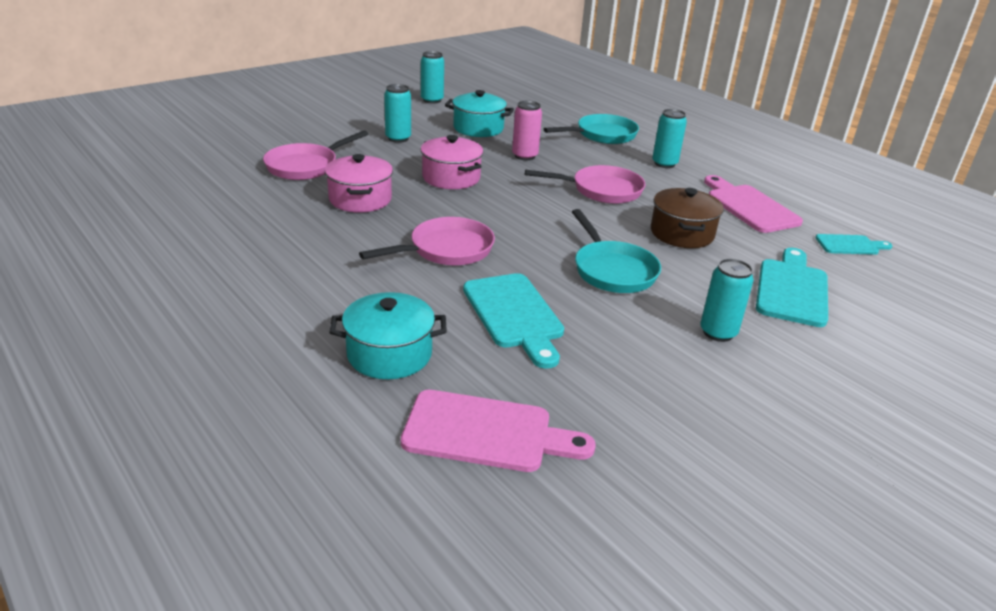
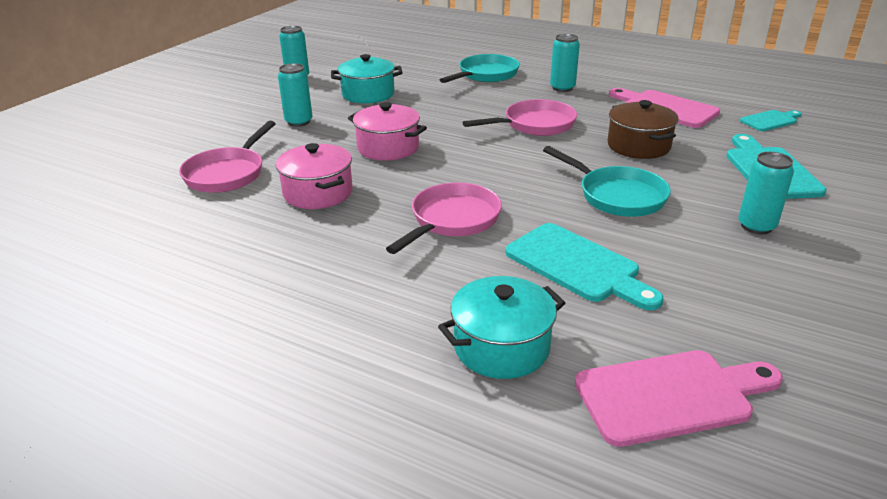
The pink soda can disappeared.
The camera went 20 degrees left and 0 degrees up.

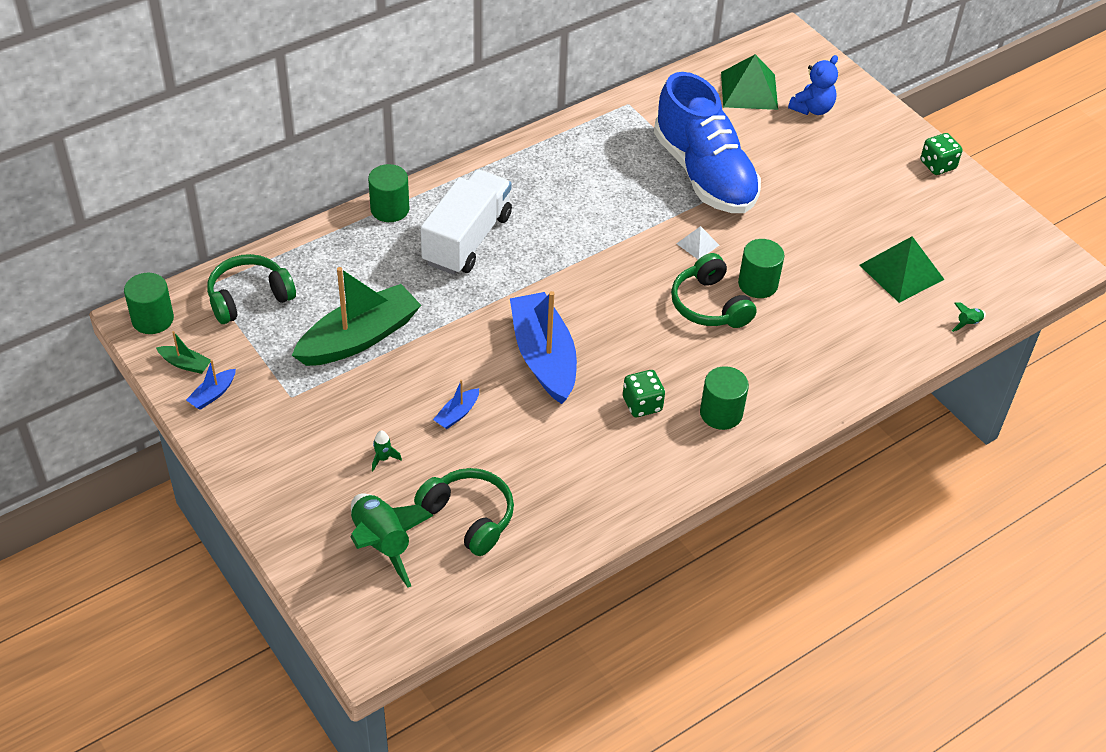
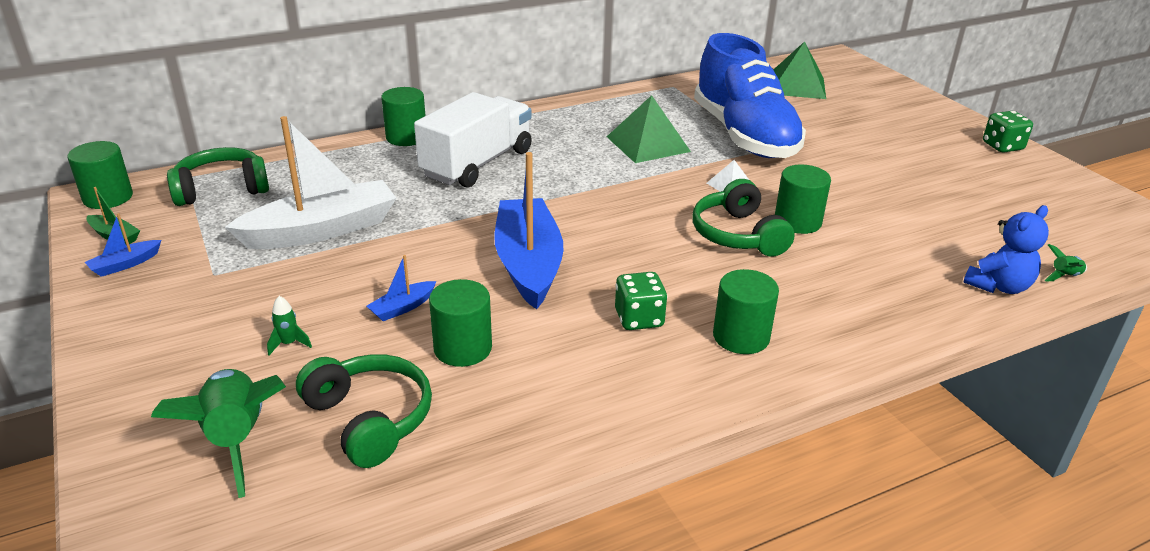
The emerald toy boat (no. 2 from left) became the pure white toy boat.
The blue teddy moved.
The emerald pyramid (no. 2 from left in the first image) moved.
The emerald cylinder (no. 3 from left) appeared.
The camera went 10 degrees right and 15 degrees down.

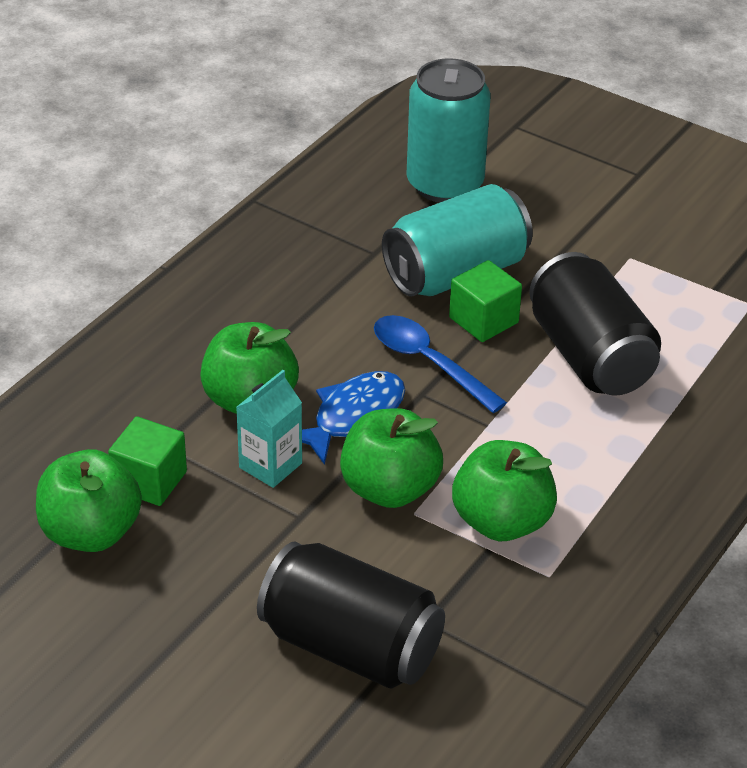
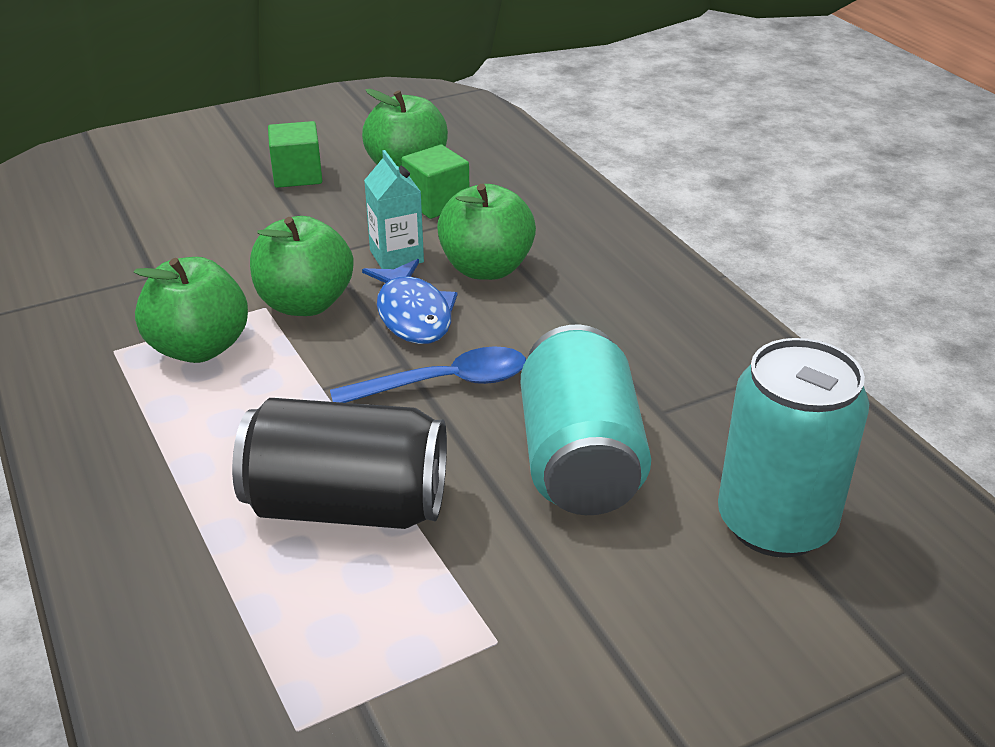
The ebony soda can (no. 1 from left) disappeared.
The emerald block (no. 2 from left in the first image) moved.
The camera went 120 degrees right and 5 degrees down.

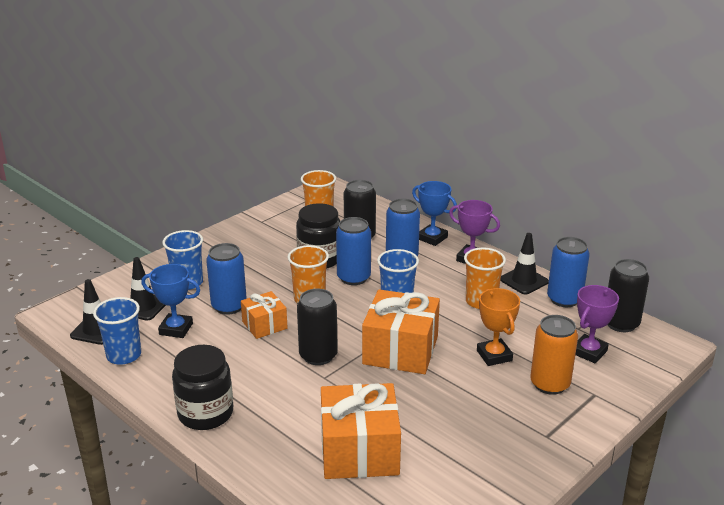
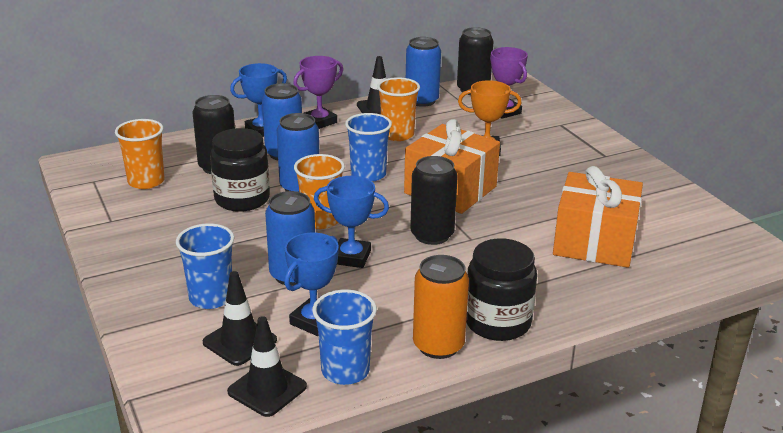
The orange present (no. 1 from left) was replaced by the blue trophy (no. 3 from left).
The orange soda can moved.
The camera went 70 degrees left and 0 degrees up.

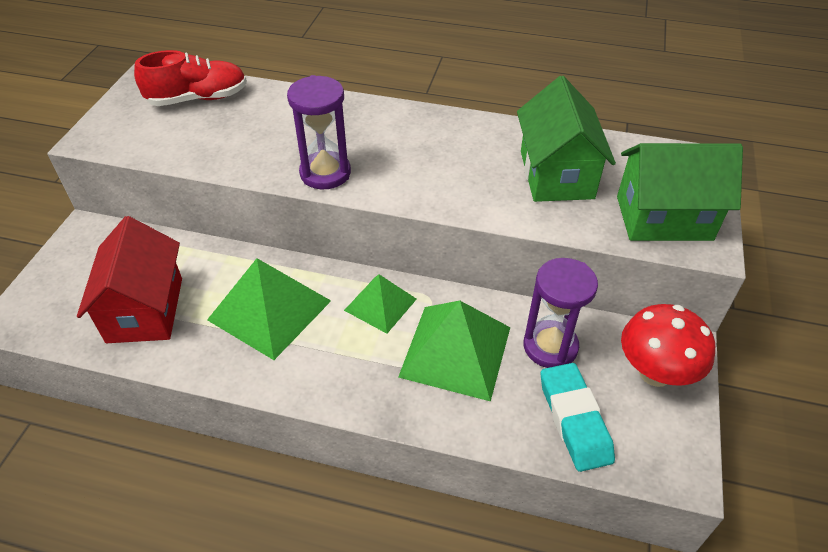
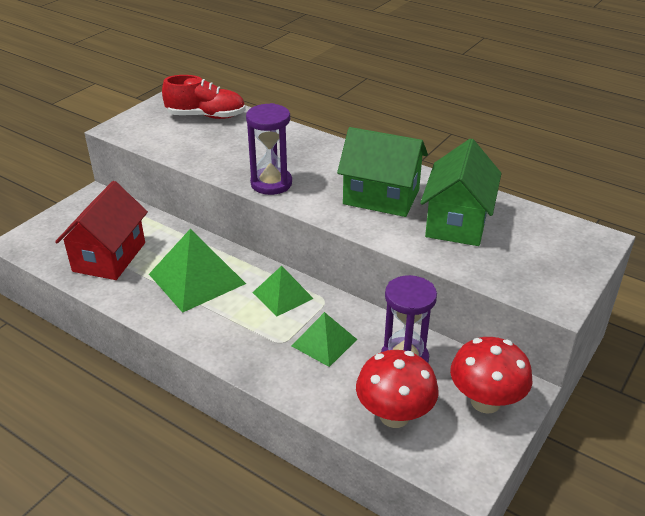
The emerald pyramid (no. 3 from left) changed to 0.60 times the size.
The teal pencil eraser was replaced by the scarlet mushroom (no. 1 from left).
The emerald toy house (no. 2 from left in the first image) moved.
The camera went 20 degrees right and 10 degrees down.

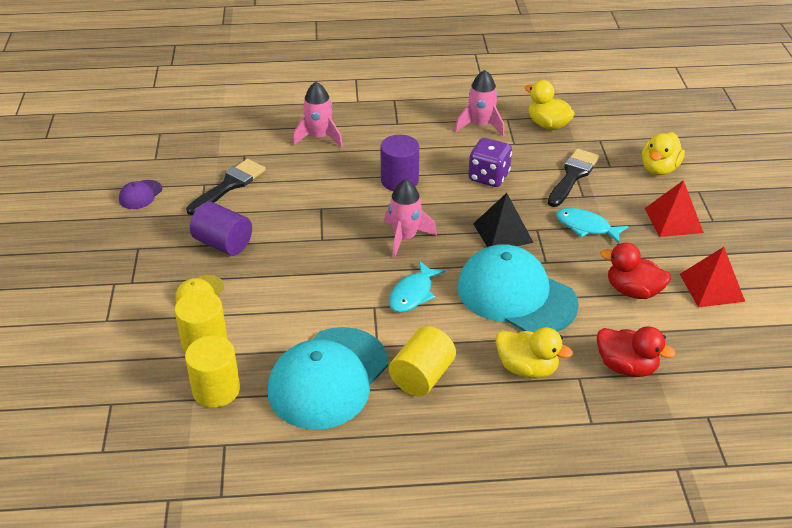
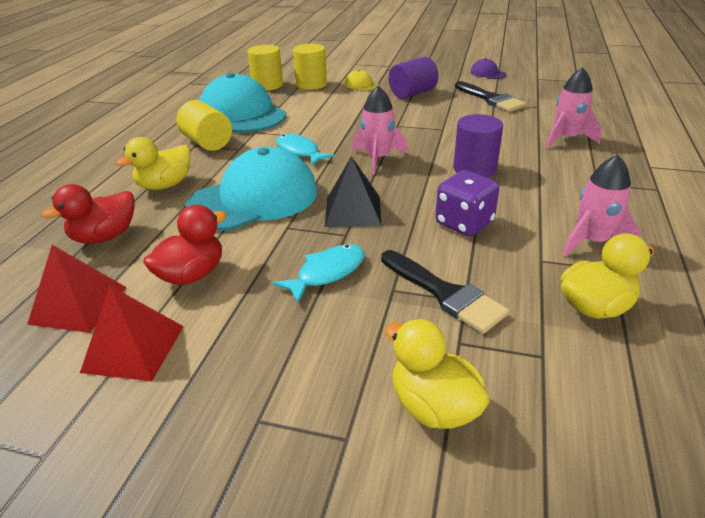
The scarlet pyramid (no. 1 from left) moved.
The camera went 110 degrees right and 5 degrees down.

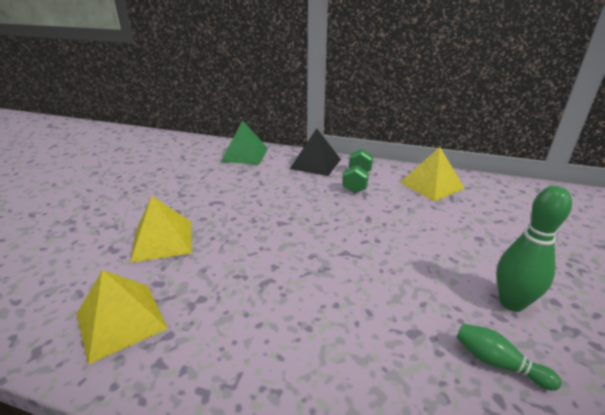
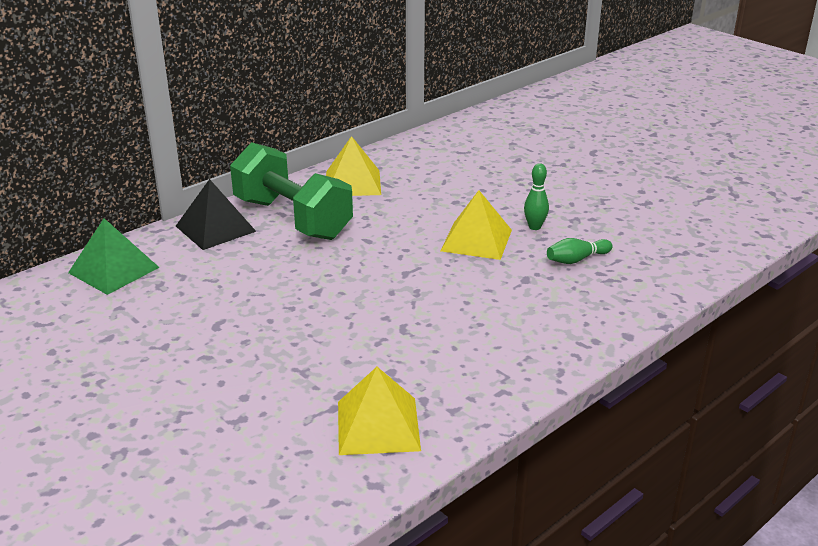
The golden pyramid (no. 2 from left in the first image) moved.
The emerald dumbbell changed to 1.87 times the size.
The emerald tenpin (no. 2 from left in the first image) changed to 0.61 times the size.
The camera went 60 degrees left and 0 degrees up.

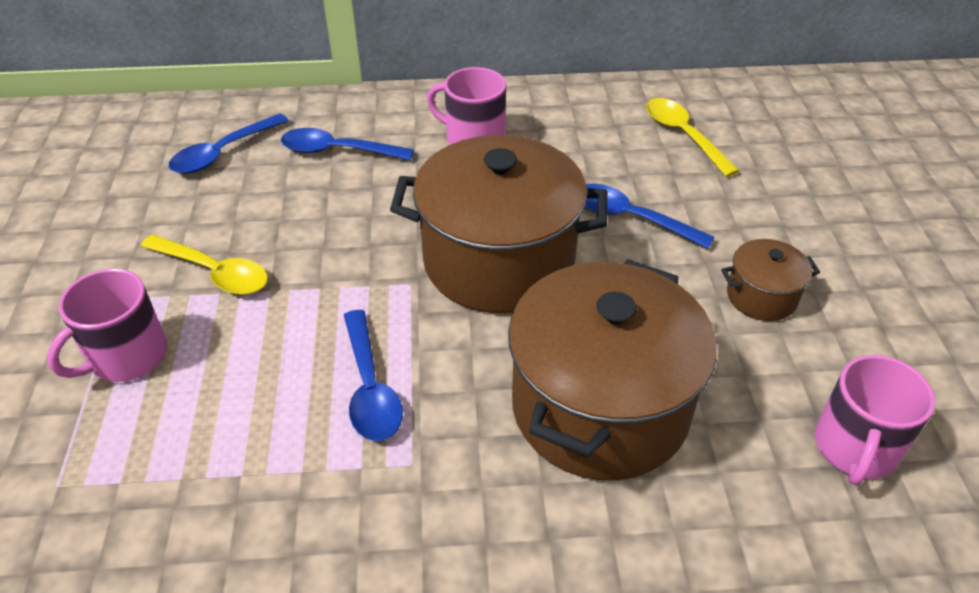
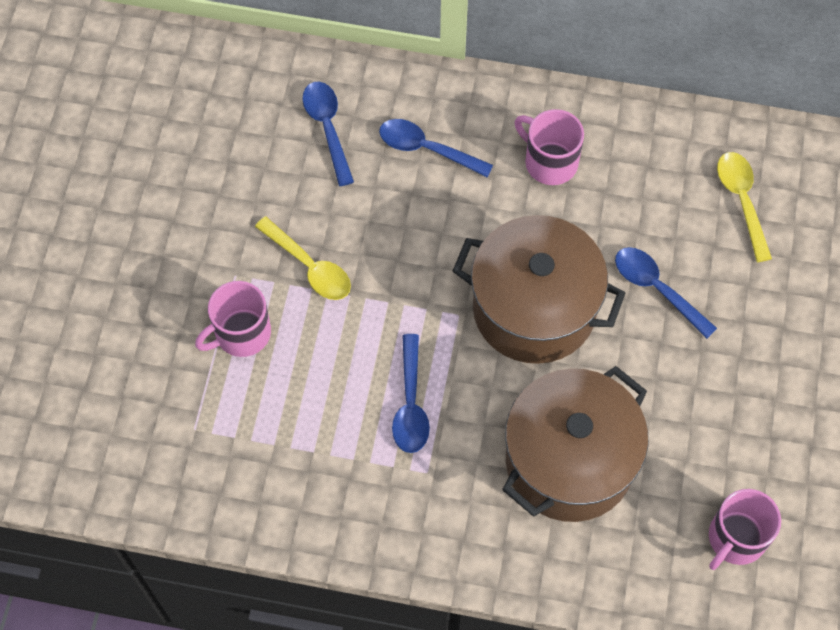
The blue tablespoon (no. 1 from left) turned 105 degrees clockwise.
The russet pot (no. 3 from left) disappeared.
The camera went 15 degrees right and 20 degrees up.

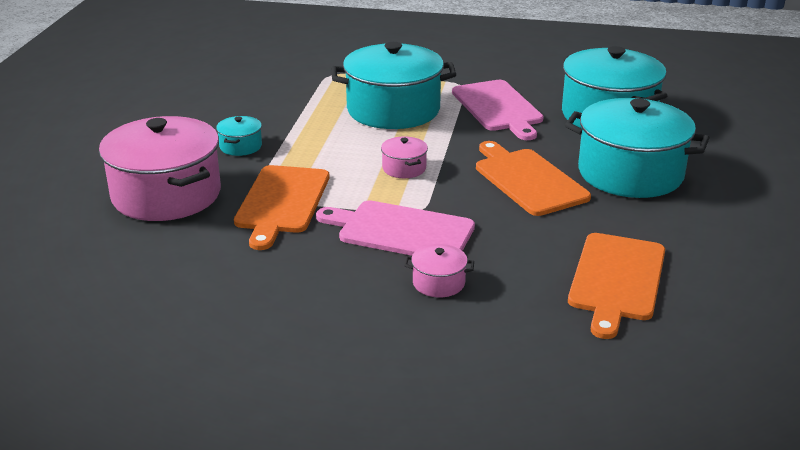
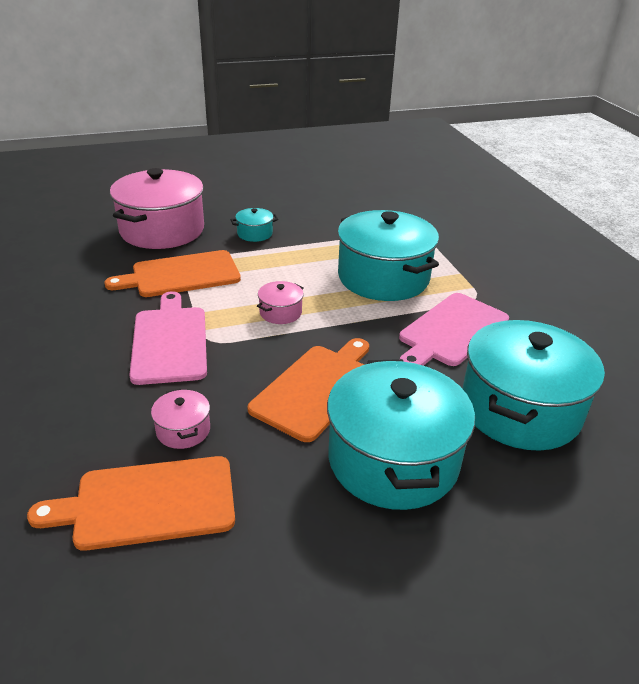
The pink pot (no. 3 from left in the first image) moved.
The camera went 60 degrees right and 5 degrees up.

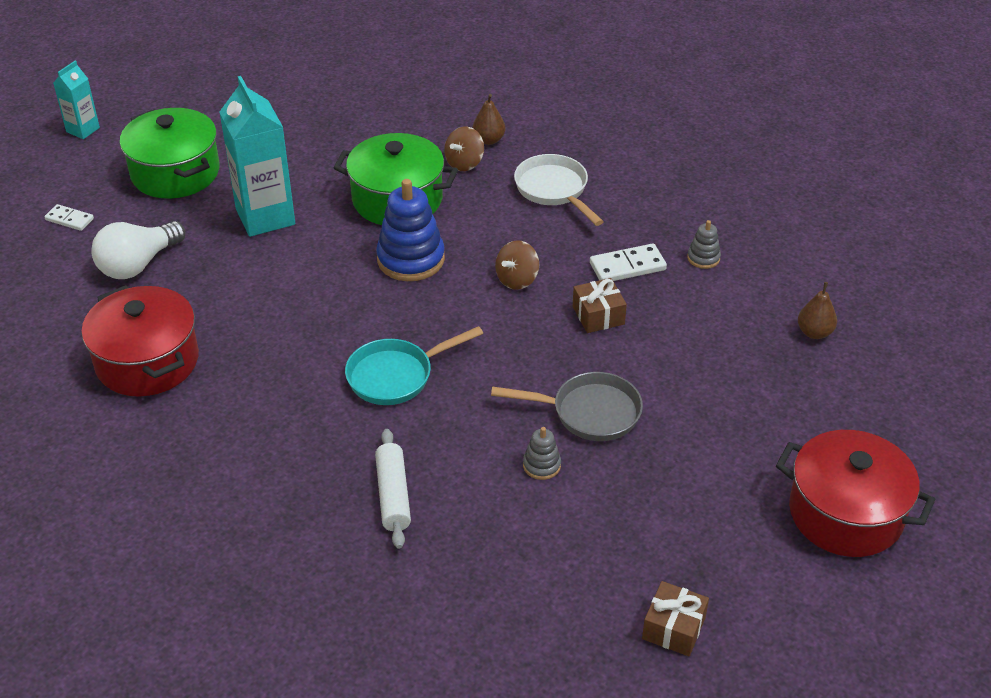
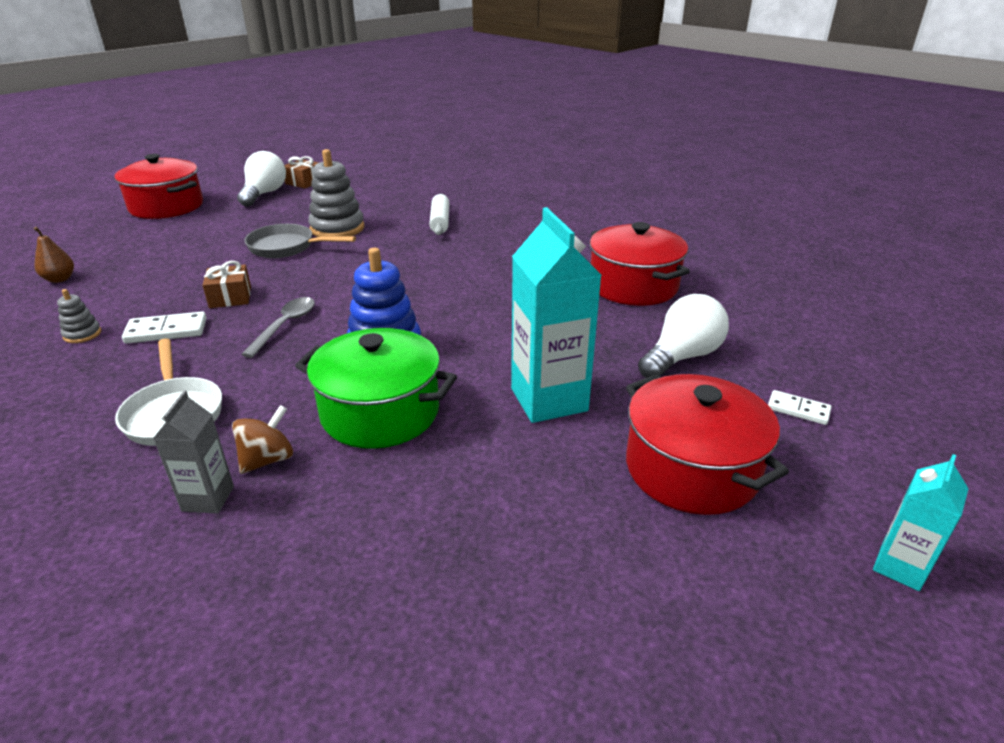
The emerald pot (no. 1 from left) became the scarlet pot (no. 3 from left).
The teal frying pan disappeared.
The russet toy pear (no. 1 from left) was replaced by the gray milk carton.
The russet whirligig (no. 2 from left) was replaced by the gray tablespoon.
The gray ring stacker (no. 1 from left in the first image) changed to 2.06 times the size.
The pure white bulb (no. 1 from left) appeared.
The camera went 175 degrees left and 10 degrees down.

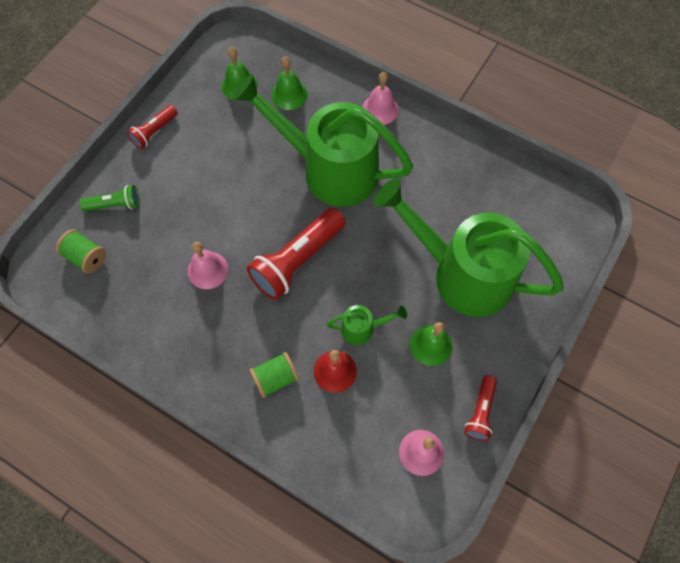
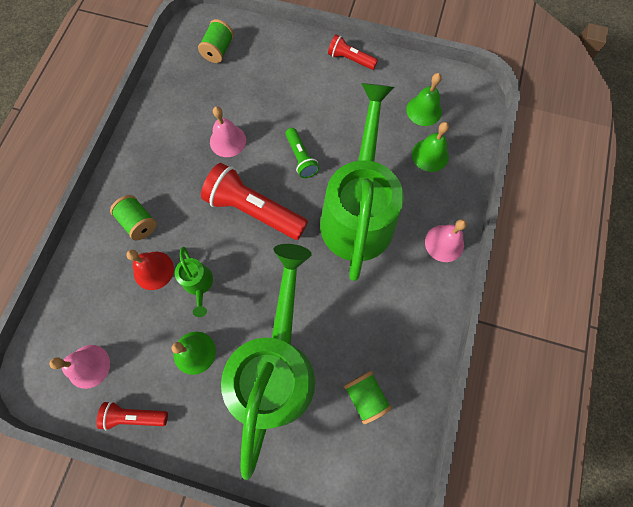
The emerald pocket torch moved.
The emerald bobbin (no. 3 from left) appeared.
The camera went 75 degrees right and 5 degrees up.

